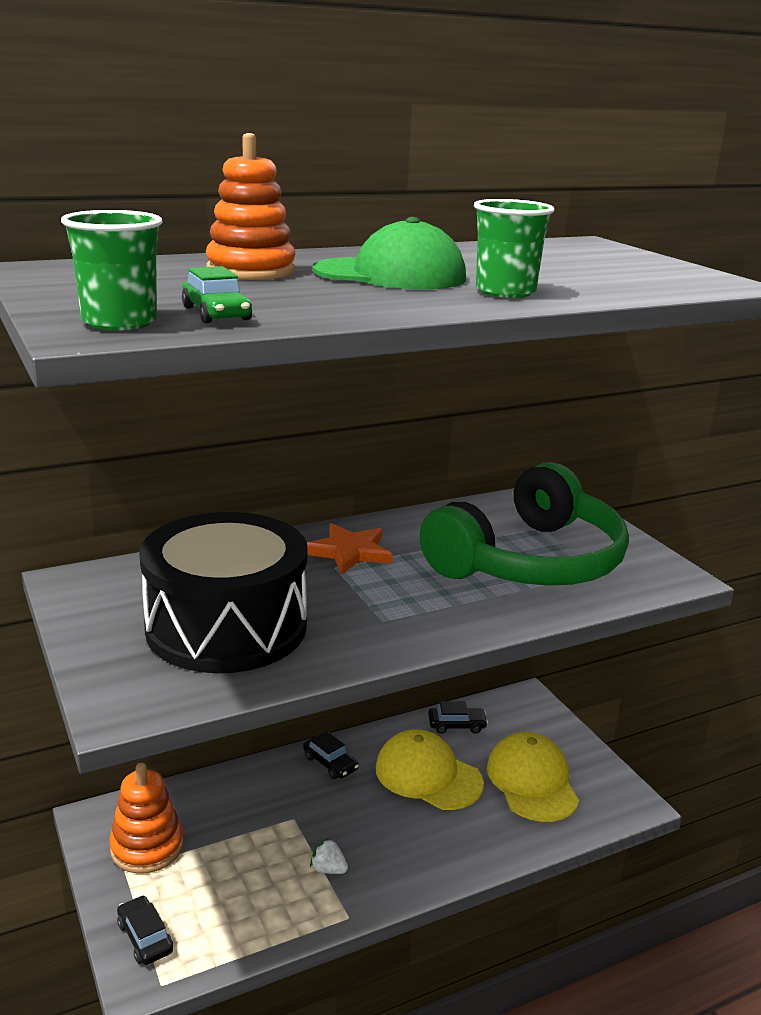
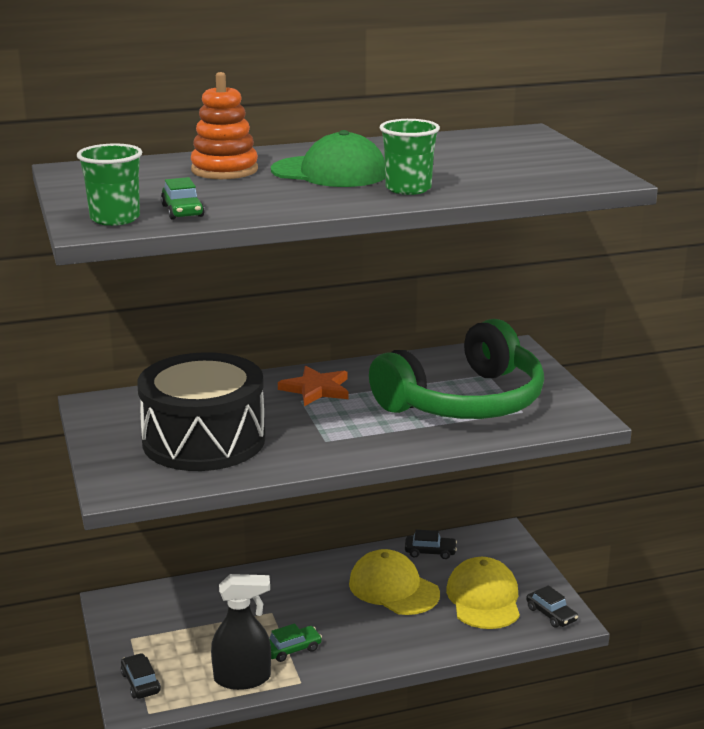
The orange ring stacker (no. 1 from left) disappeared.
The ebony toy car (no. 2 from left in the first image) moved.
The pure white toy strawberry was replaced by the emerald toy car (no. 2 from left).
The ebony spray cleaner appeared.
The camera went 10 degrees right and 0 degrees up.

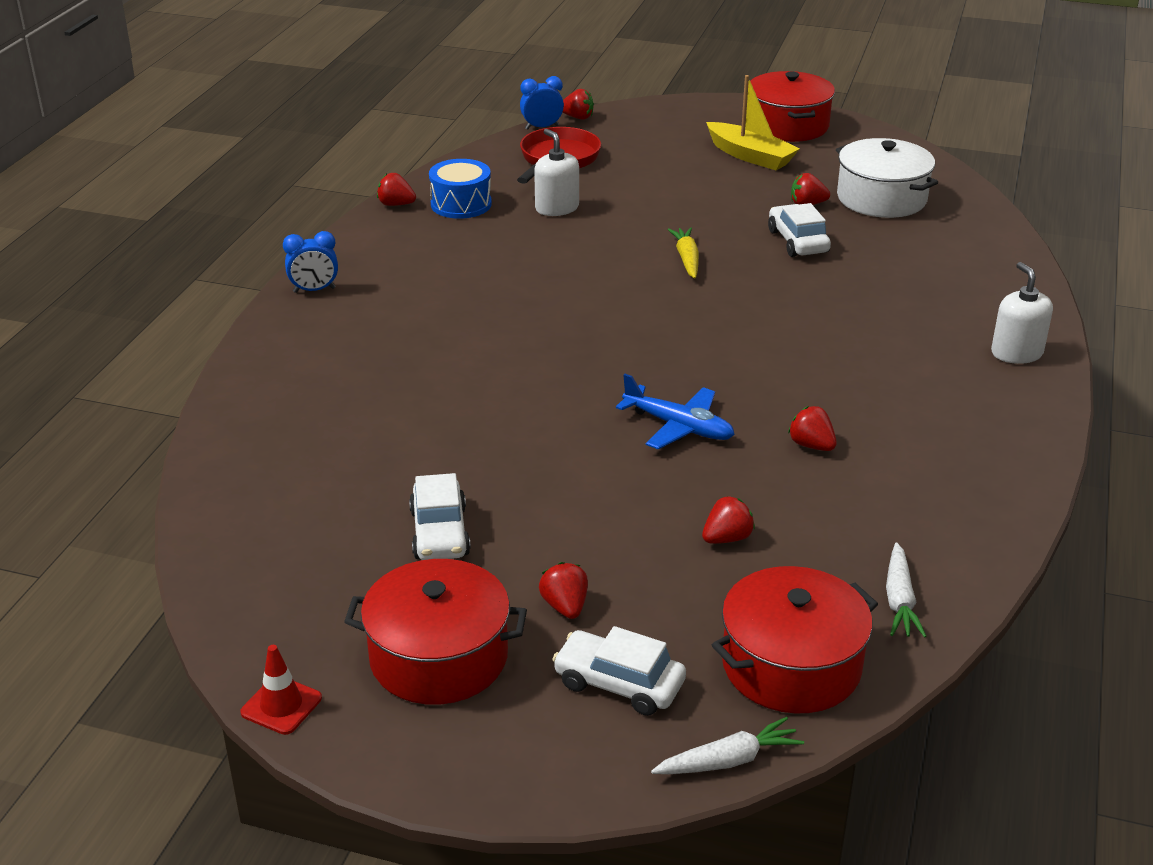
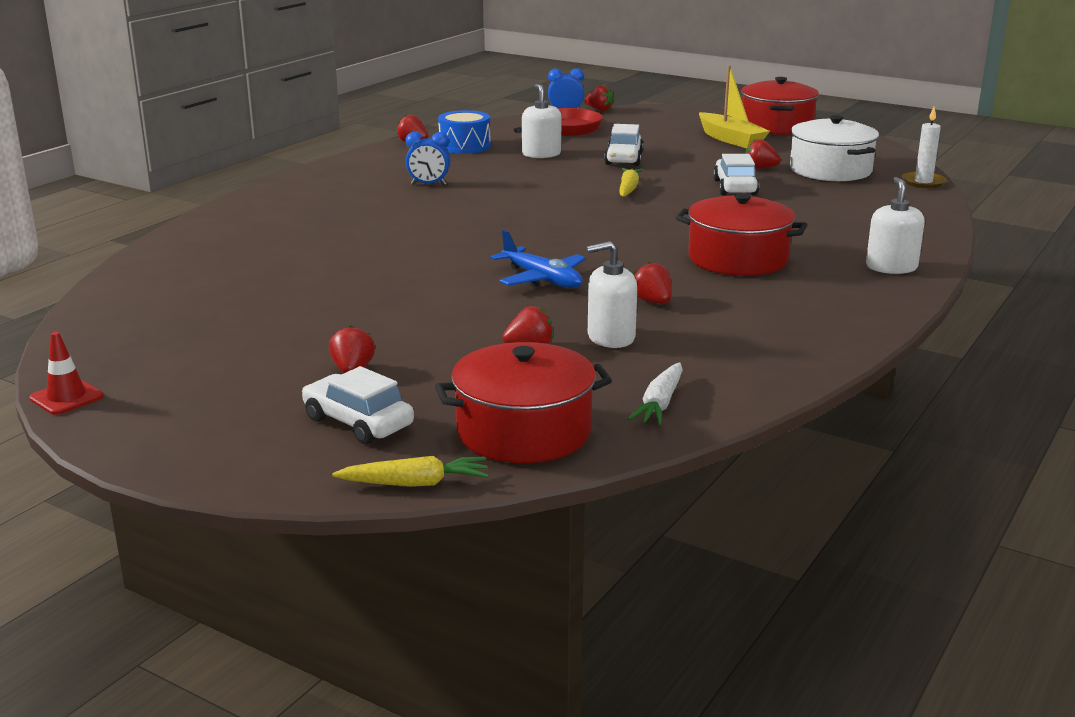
The blue bedside clock (no. 1 from left) moved.
The scarlet pot (no. 1 from left in the first image) moved.
The pure white toy car (no. 1 from left in the first image) moved.
The pure white toy carrot (no. 1 from left) became the golden toy carrot (no. 1 from left).
The pure white soap pump (no. 2 from left) appeared.
The pure white candle appeared.
The camera went 15 degrees right and 10 degrees down.

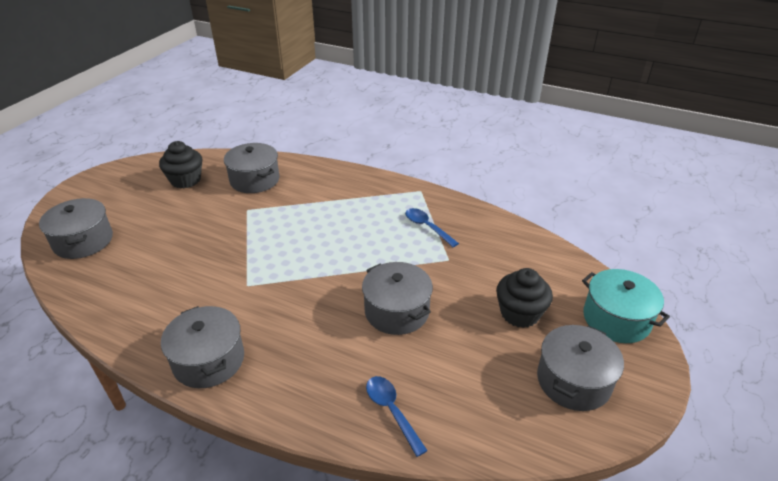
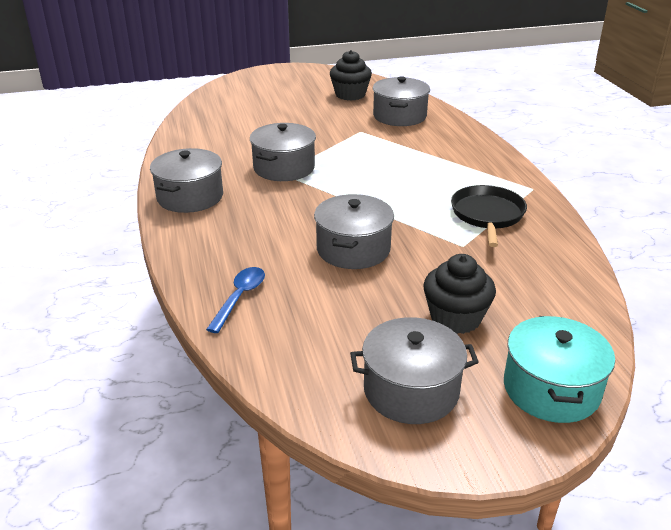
The gray pot (no. 1 from left in the first image) moved.
The blue tablespoon (no. 2 from left) was replaced by the ebony frying pan.
The camera went 50 degrees right and 5 degrees down.

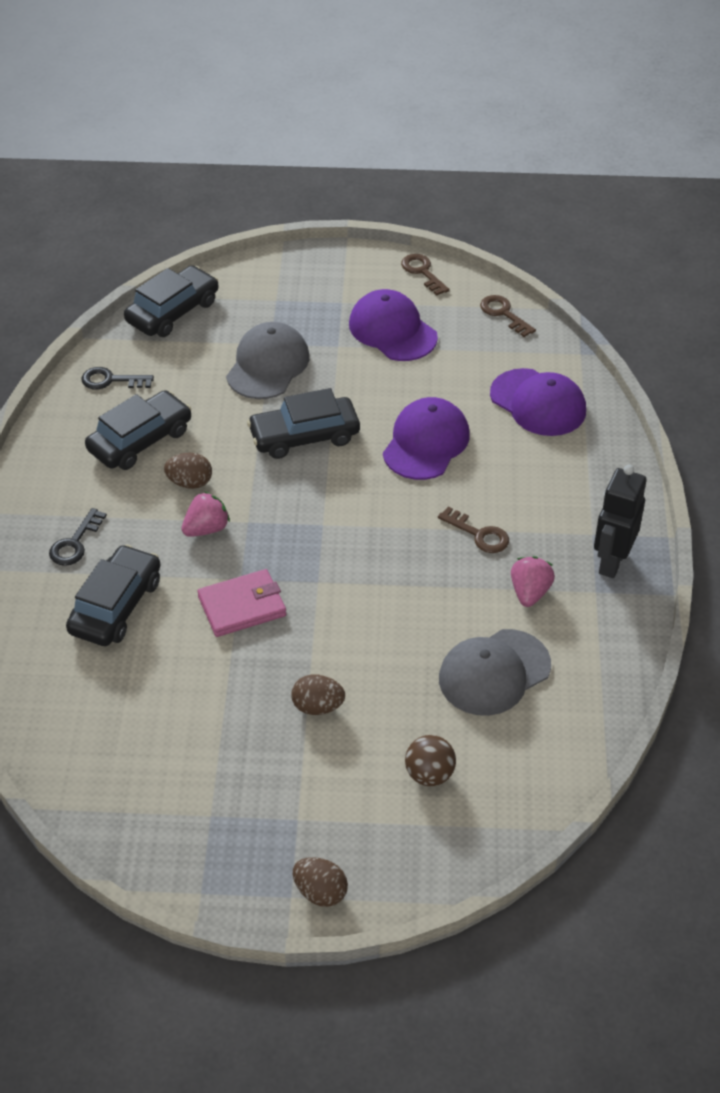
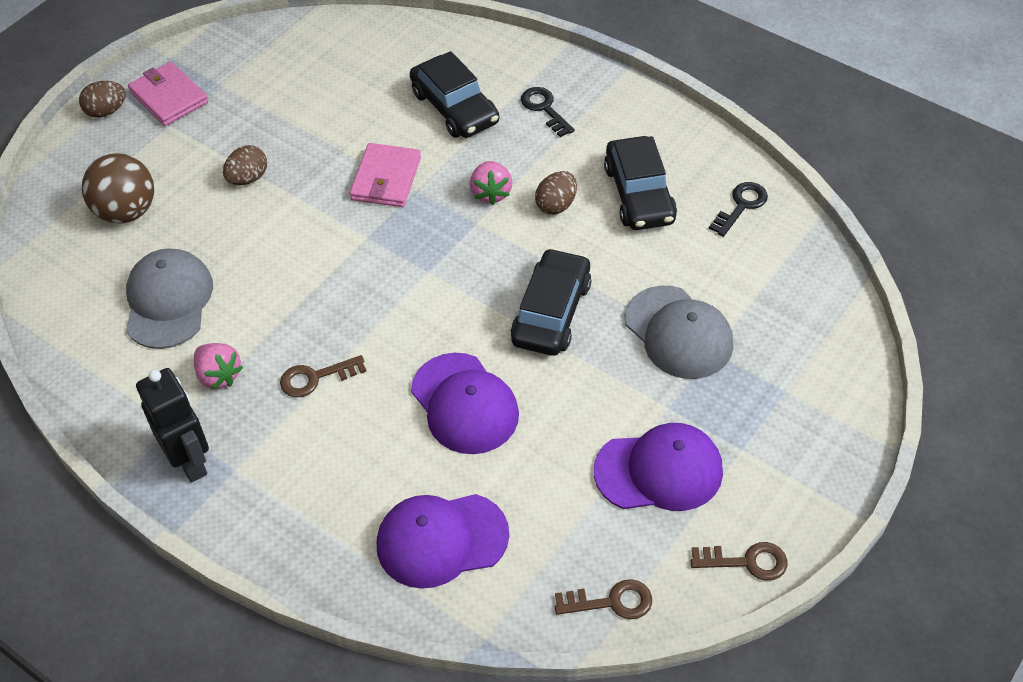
The ebony toy car (no. 3 from left) disappeared.
The russet ball changed to 1.53 times the size.
The pink billfold (no. 1 from left) appeared.
The camera went 125 degrees right and 5 degrees up.

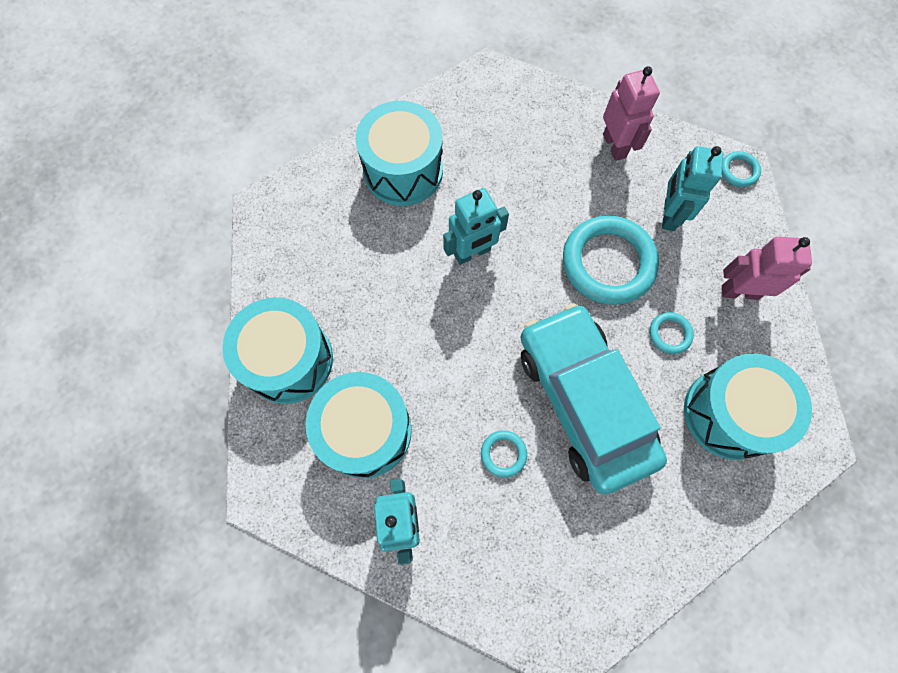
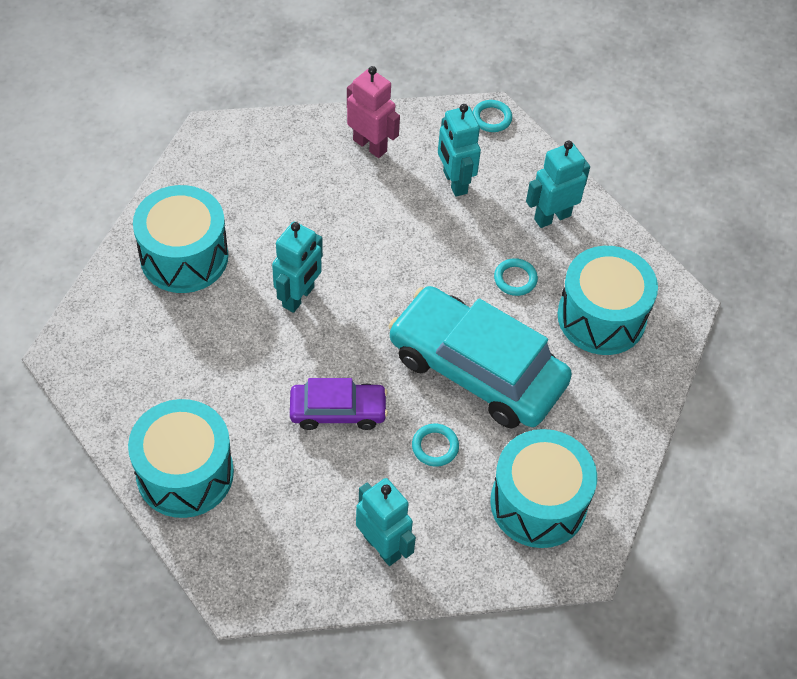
The teal toy drum (no. 2 from left in the first image) moved.
The teal ring (no. 2 from left) disappeared.
The pink toy robot (no. 2 from left) became the teal toy robot (no. 4 from left).
The royal purple toy car appeared.
The camera went 35 degrees left and 15 degrees down.

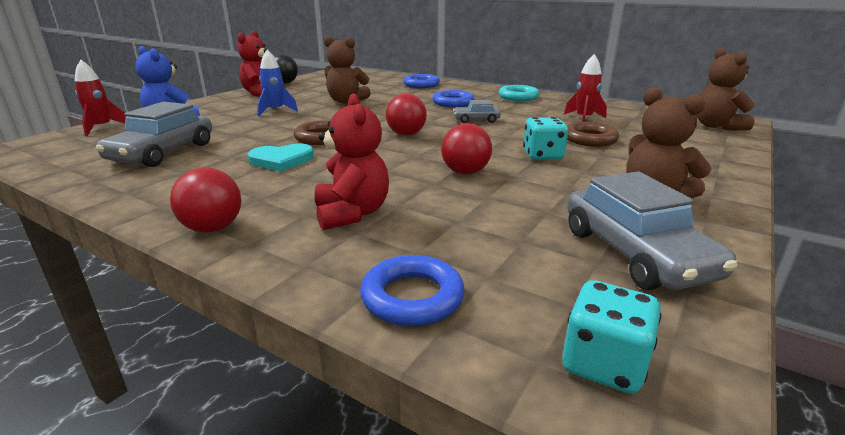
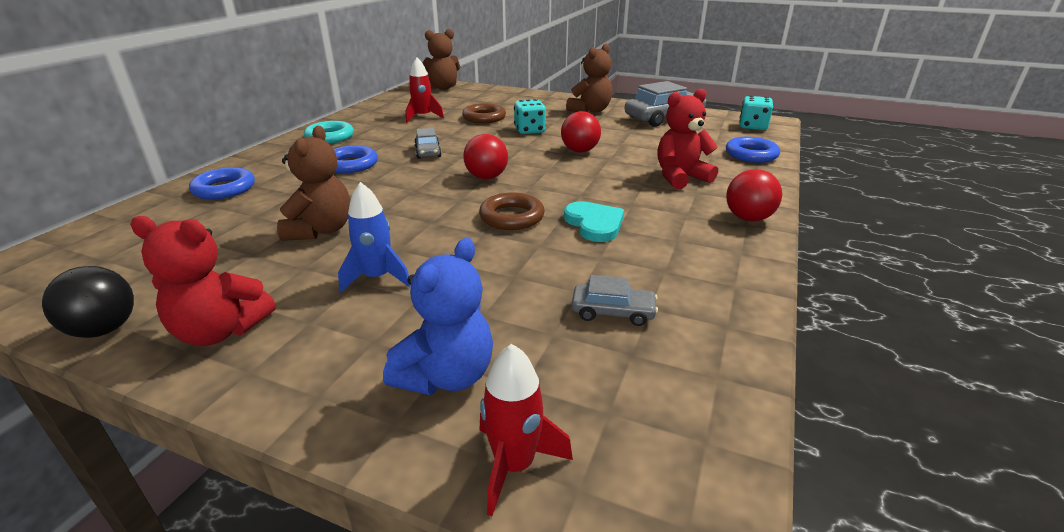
The gray toy car (no. 1 from left in the first image) changed to 0.52 times the size.
The camera went 100 degrees left and 5 degrees up.

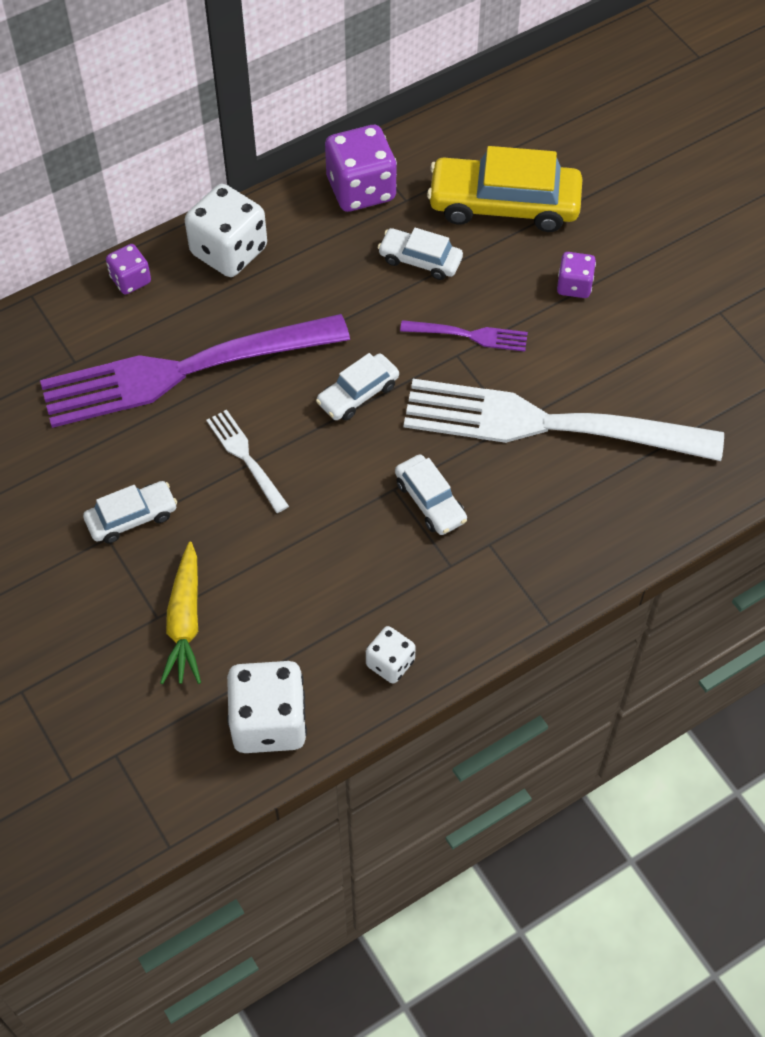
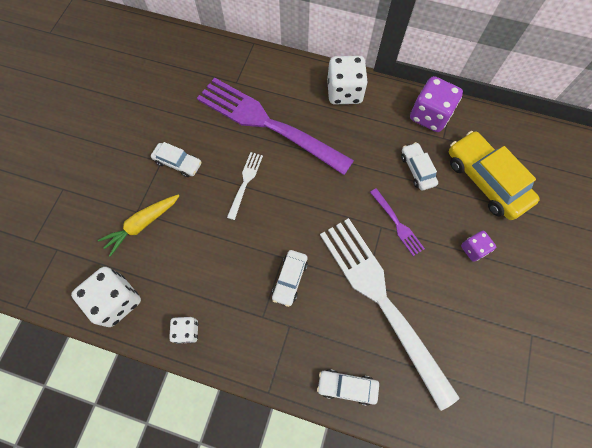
The royal purple game die (no. 1 from left) disappeared.
The pure white toy car (no. 2 from left in the first image) moved.
The camera went 50 degrees right and 10 degrees up.

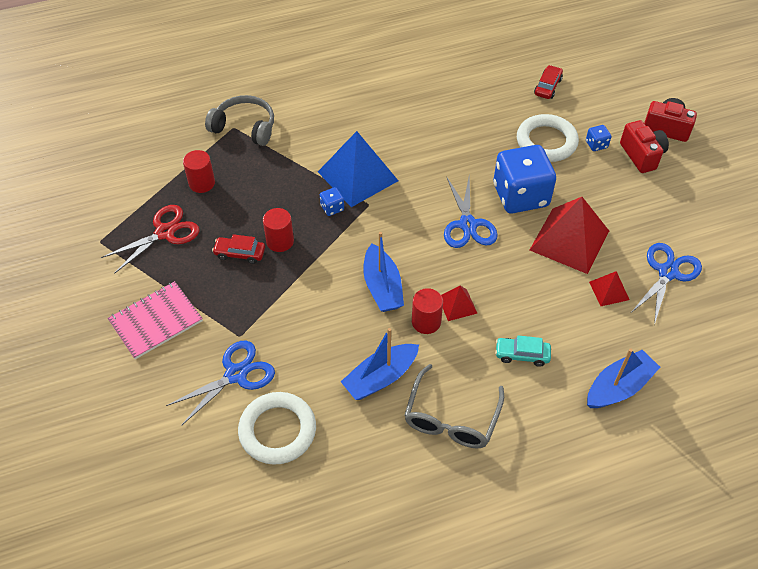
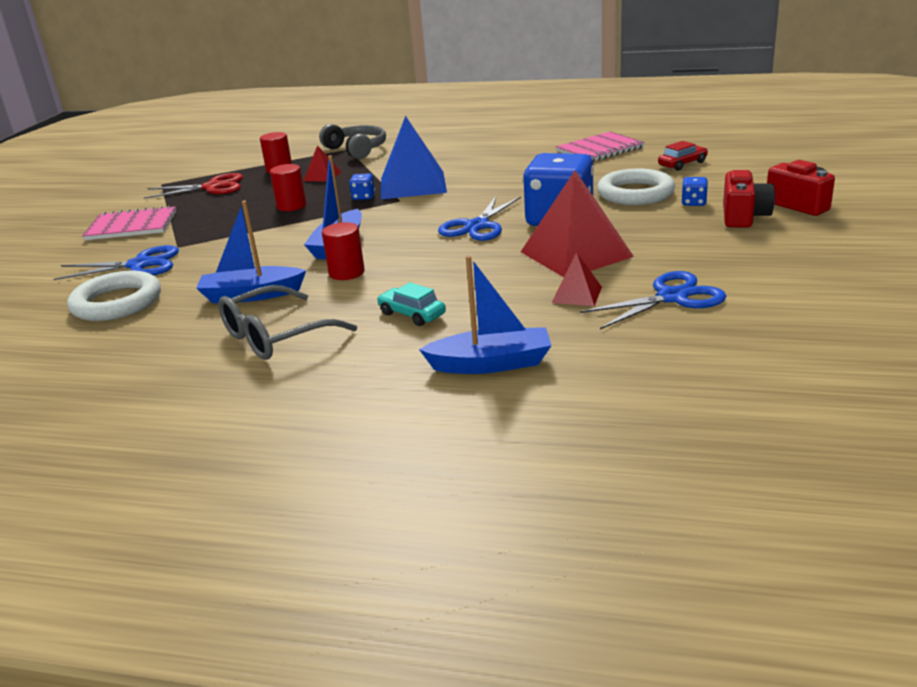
The scarlet toy car (no. 1 from left) disappeared.
The scarlet pyramid (no. 1 from left) moved.
The pink notebook (no. 2 from left) appeared.
The camera went 35 degrees right and 25 degrees down.

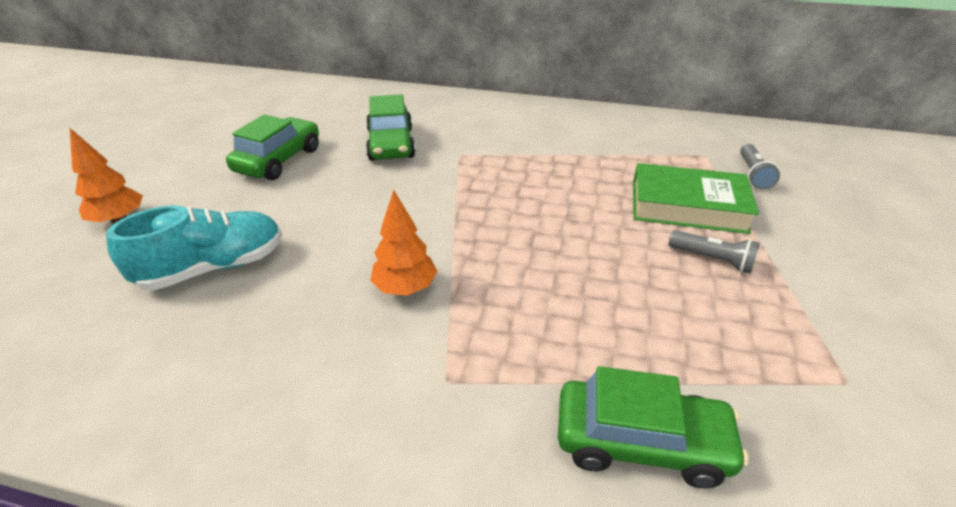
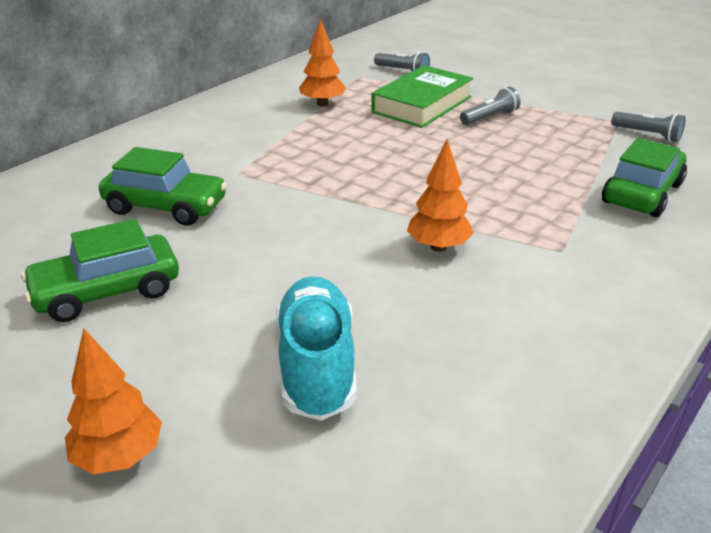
The emerald toy car (no. 1 from left) turned 75 degrees counterclockwise.
The orange toy tree (no. 2 from left) appeared.
The gray pocket torch (no. 3 from left) appeared.
The camera went 65 degrees left and 5 degrees down.

